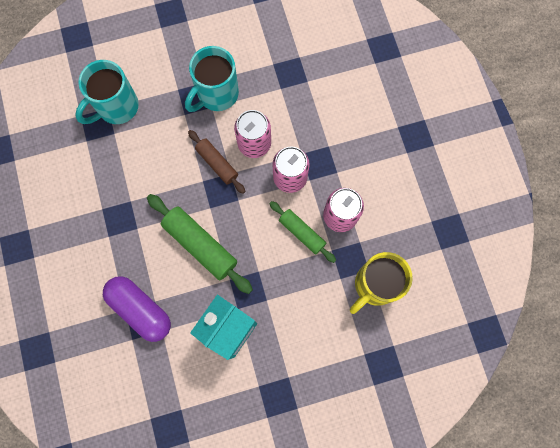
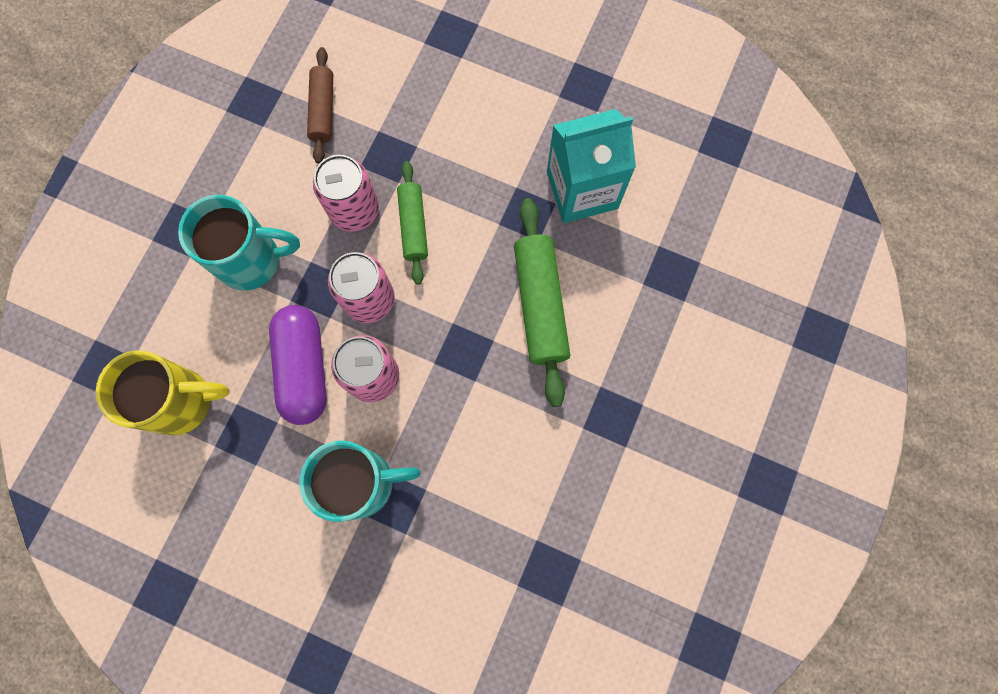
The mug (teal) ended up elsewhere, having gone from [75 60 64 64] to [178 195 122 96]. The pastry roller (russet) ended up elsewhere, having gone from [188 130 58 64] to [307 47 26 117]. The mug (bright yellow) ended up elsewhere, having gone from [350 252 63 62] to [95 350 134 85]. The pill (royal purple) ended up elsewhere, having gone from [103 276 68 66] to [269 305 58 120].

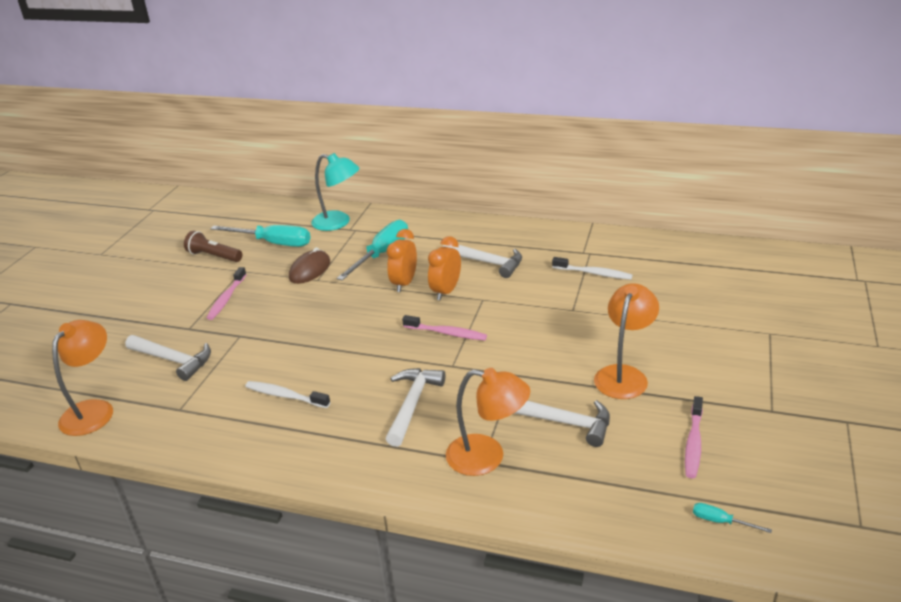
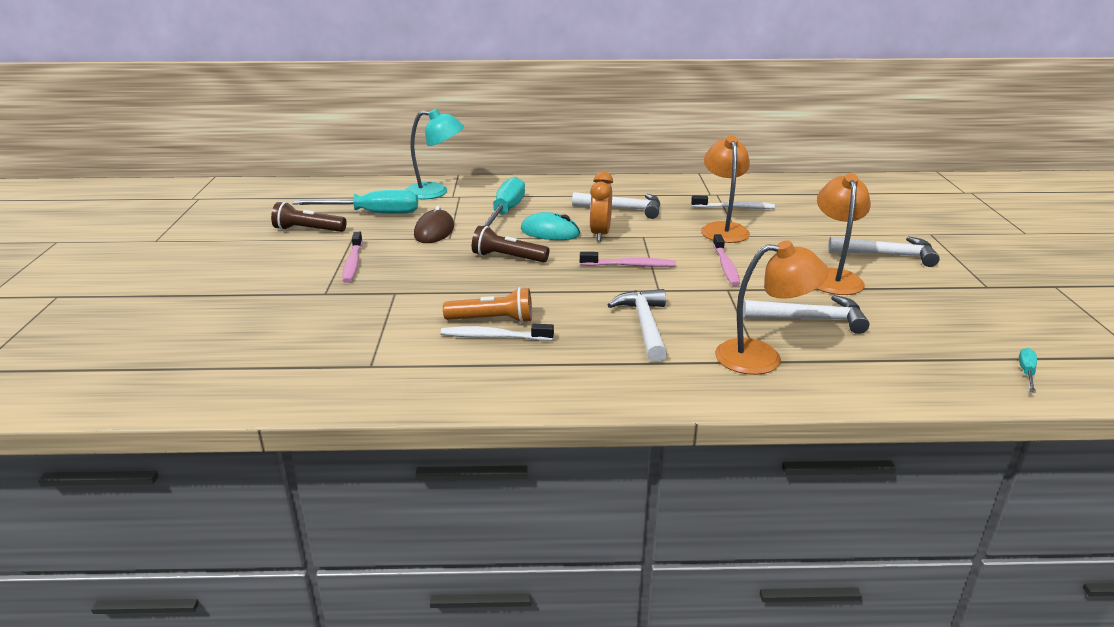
Where the alarm clock (bright orange) stood at [387 229 30 63], the PC mouse (teal) came to stand at [521 212 59 28]. The desk lamp (bright orange) ended up elsewhere, having gone from [52 320 61 116] to [701 135 49 108]. The carpenter's hammer (pure white) ended up elsewhere, having gone from [125 335 86 46] to [828 236 112 31]. The dental brush (rose-pink) ended up elsewhere, having gone from [685 396 18 82] to [713 234 27 52]. The flat screwdriver (teal) at [693 503 79 30] ended up facing another way, 105 degrees clockwise from before. The second view gained the flashlight (russet) at [472 226 77 36]. The second view gained the flashlight (bright orange) at [443 287 89 36].

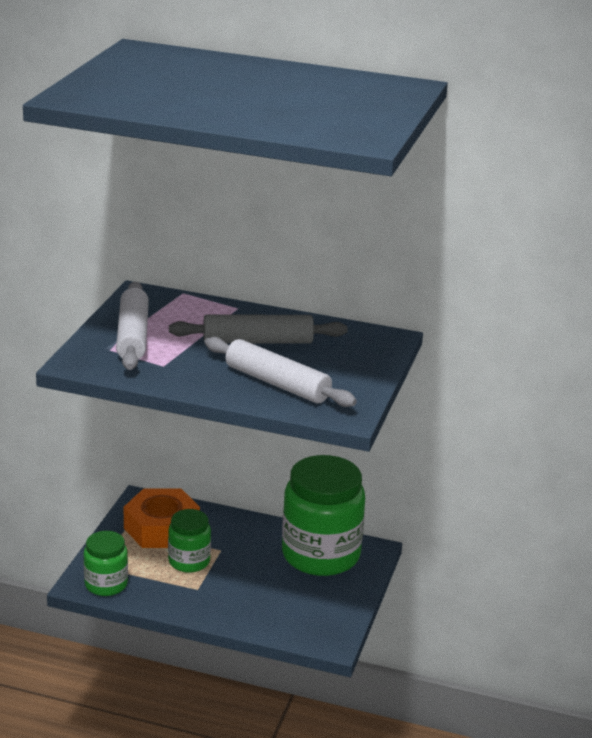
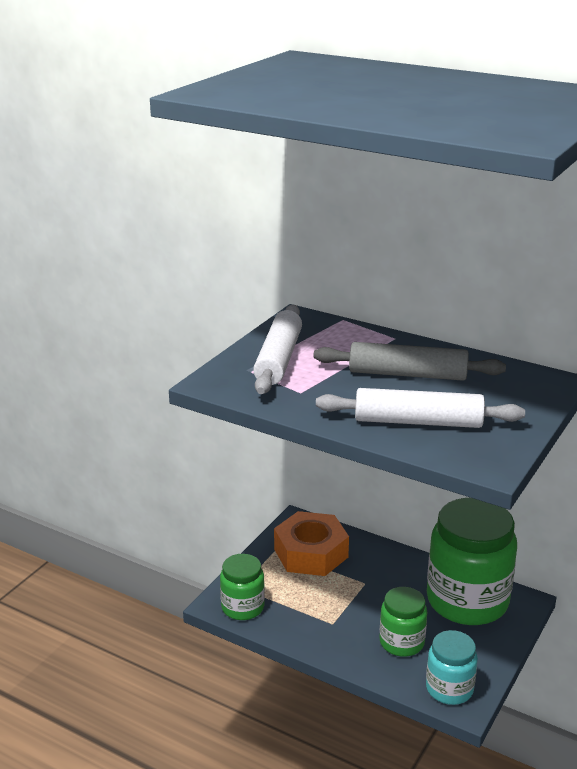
The pastry roller (pure white) at [204 337 153 70] ended up facing another way, 45 degrees counterclockwise from before. The preserve jar (green) ended up elsewhere, having gone from [168 509 43 64] to [379 587 48 70]. The second view gained the preserve jar (teal) at [426 630 52 75].

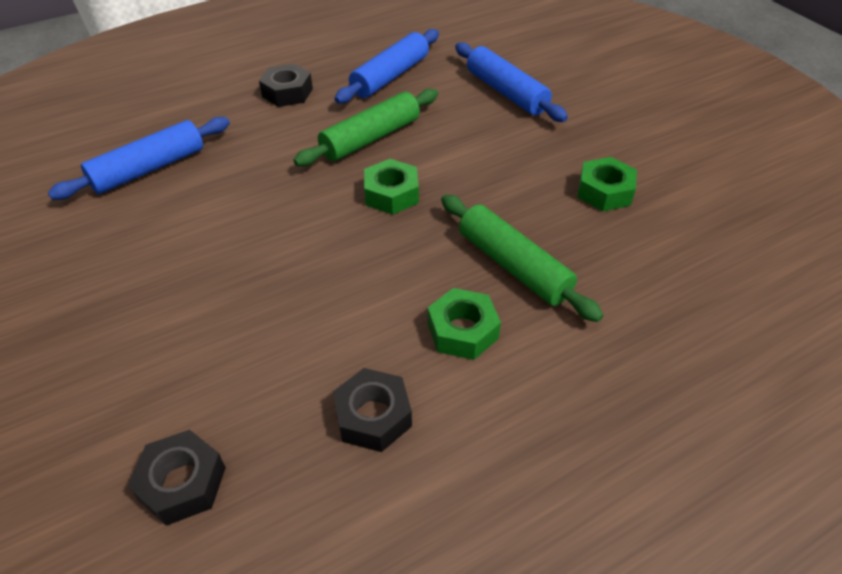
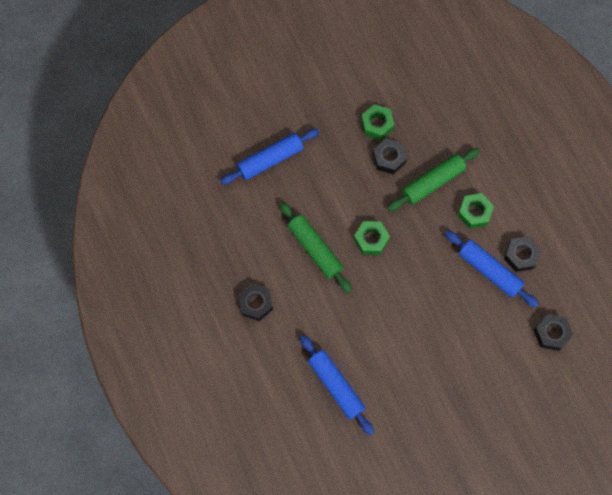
The pastry roller (blue) ended up elsewhere, having gone from [334 29 105 75] to [445 231 94 76]. The second view gained the nut (black) at [373 139 34 35].

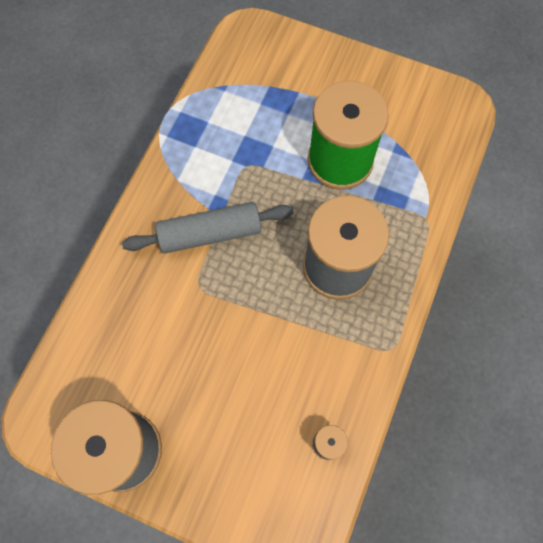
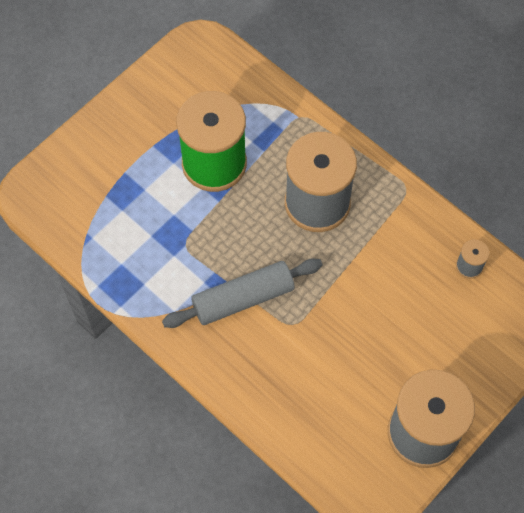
The pastry roller (gray) at [122 202 172 52] ended up facing another way, 60 degrees clockwise from before.

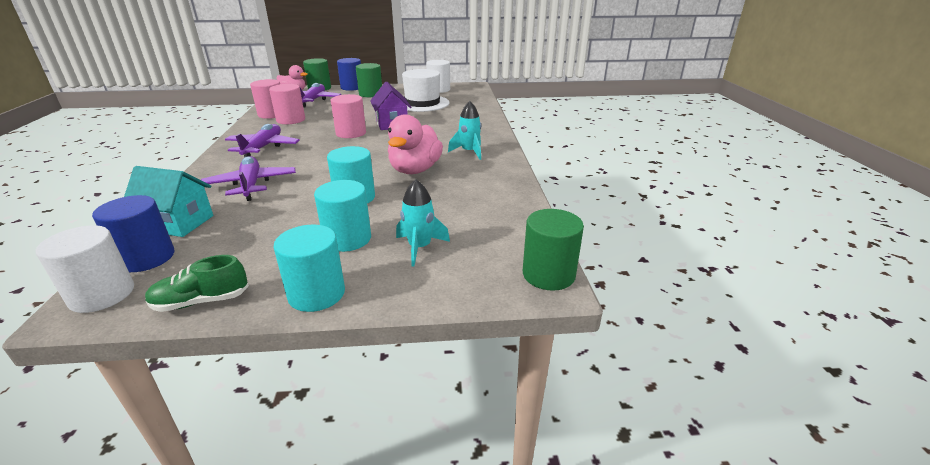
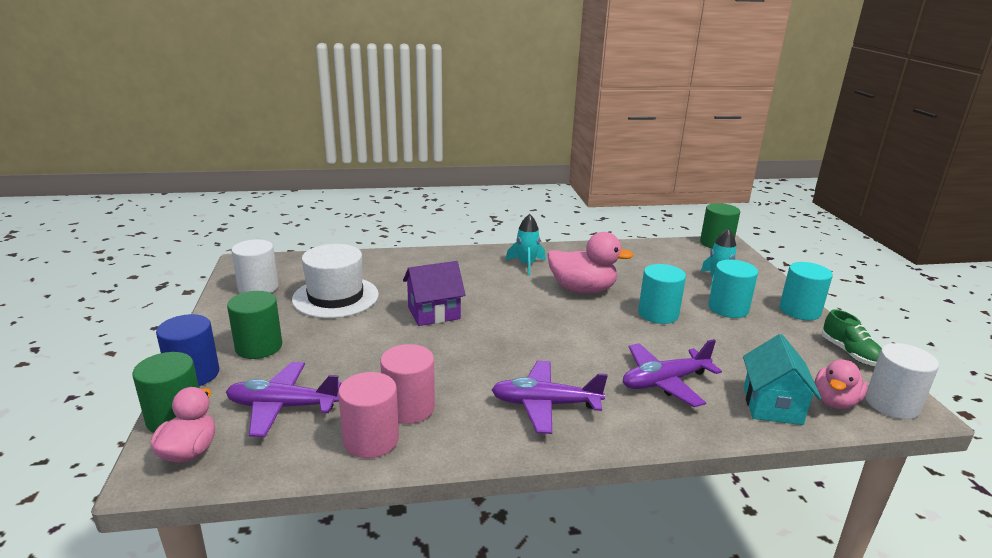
The second view lost the solid cylinder (rose-pink) at [331 94 35 44]. Where the solid cylinder (blue) stood at [92 195 82 77], the rubber duck (rose-pink) came to stand at [815 359 53 50].

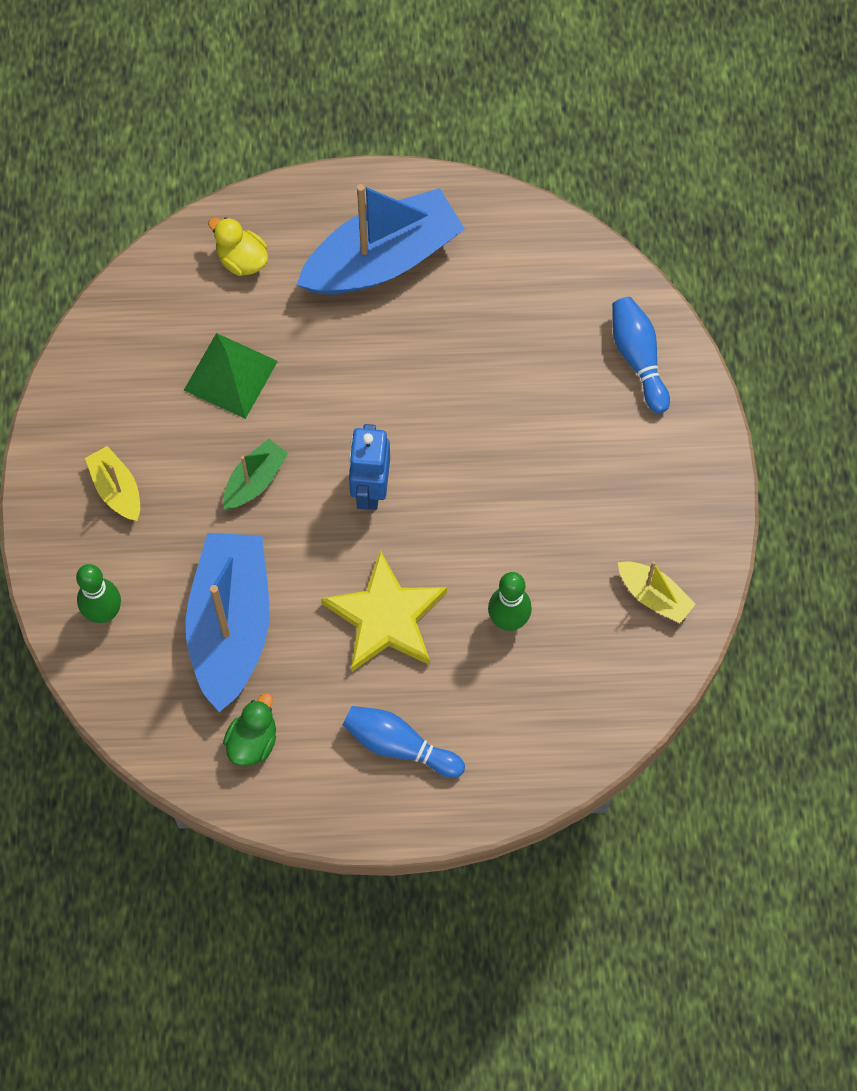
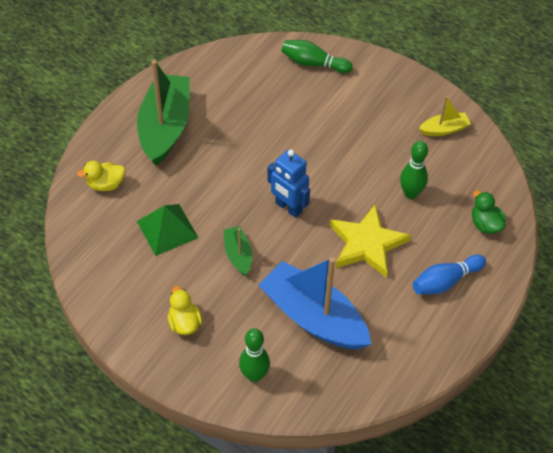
What was the sailboat (blue) at [297 184 168 111] turned into the sailboat (green) at [137 60 53 106]. What was the tenpin (blue) at [612 297 58 116] turned into the tenpin (green) at [281 40 72 33]. Where the sailboat (bright yellow) stood at [85 446 55 75], the rubber duck (bright yellow) came to stand at [168 286 34 49]. The rubber duck (green) ended up elsewhere, having gone from [223 693 53 73] to [472 190 34 44].

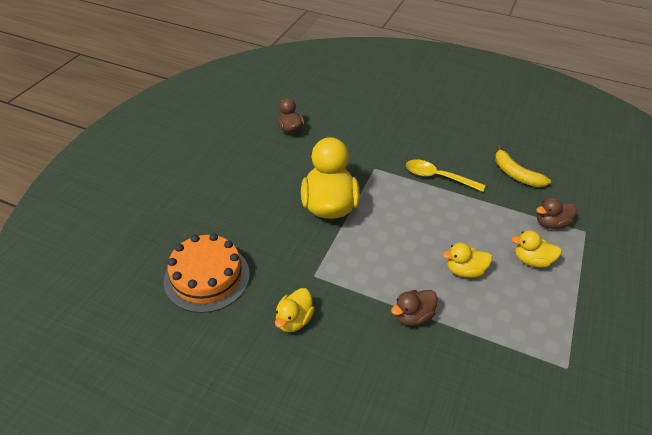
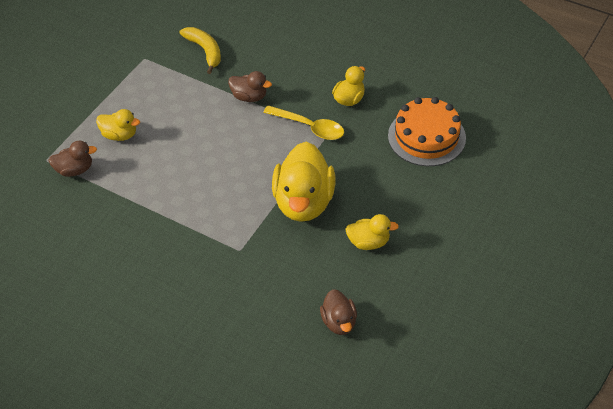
The banana fruit (bright yellow) ended up elsewhere, having gone from [495 145 56 42] to [179 27 42 47]. The tablespoon (bright yellow) ended up elsewhere, having gone from [406 159 79 33] to [263 105 81 35]. The rubber duck (bright yellow) ended up elsewhere, having gone from [442 242 50 36] to [345 214 54 36]. The rubber duck (russet) at [391 290 47 36] ended up facing another way, 45 degrees clockwise from before.

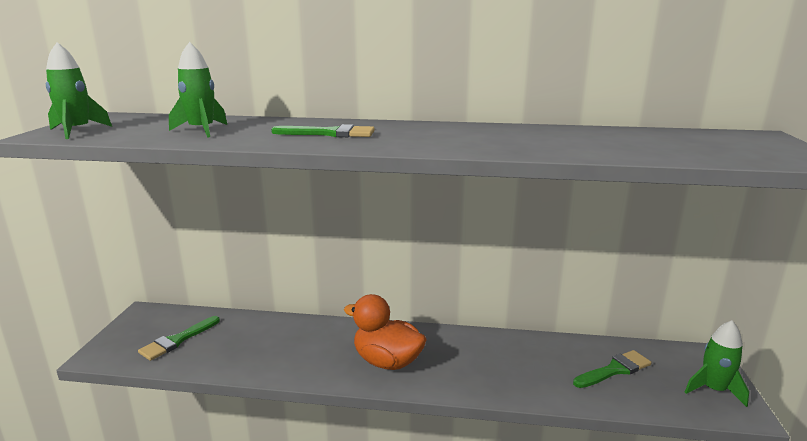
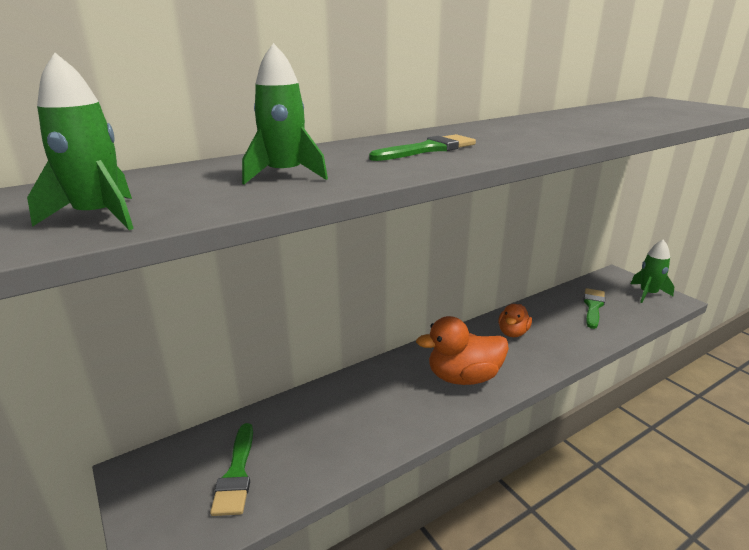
The second view gained the rubber duck (bright orange) at [498 304 34 33].

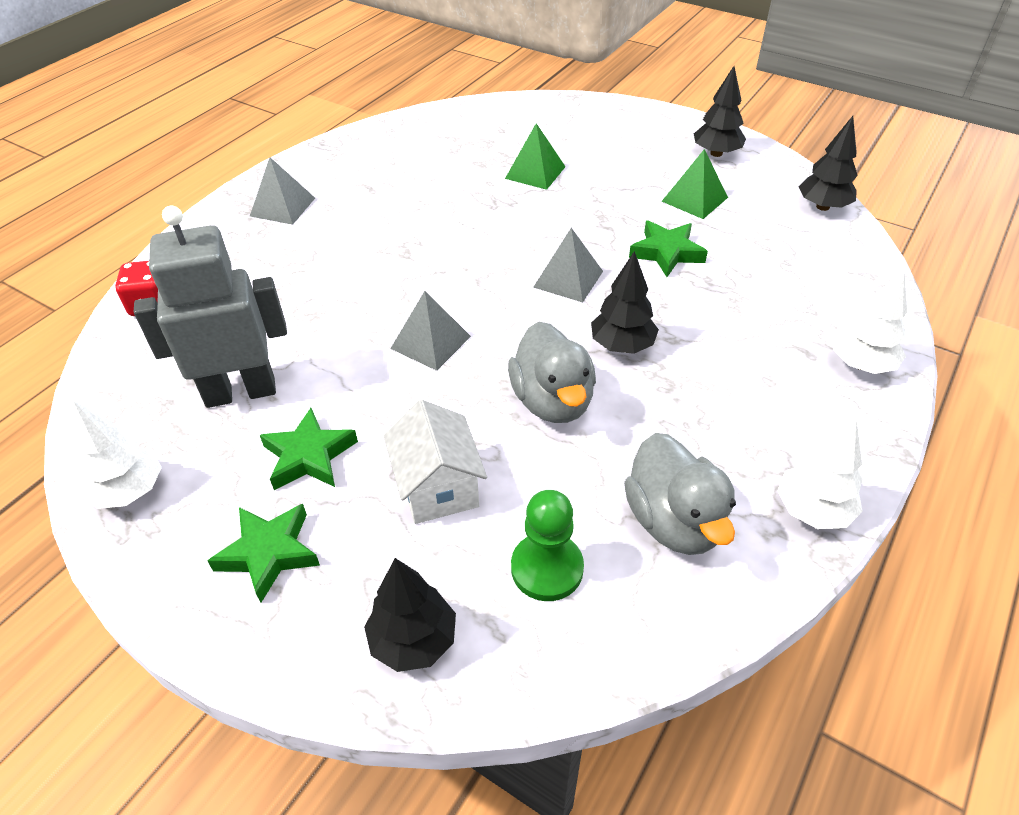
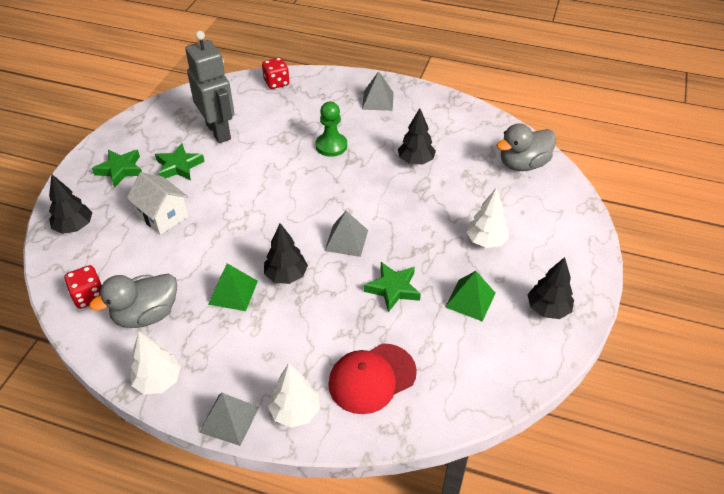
The tree (black) ended up elsewhere, having gone from [799 116 59 95] to [398 108 38 56]. The solid pyramid (green) ended up elsewhere, having gone from [505 123 61 67] to [208 263 50 48]. The solid pyramid (gray) ended up elsewhere, having gone from [390 291 81 80] to [199 393 60 53]. The rubber duck (gray) ended up elsewhere, having gone from [508 322 88 101] to [496 123 60 48]. The tree (pure white) ended up elsewhere, having gone from [72 400 90 109] to [466 188 43 60]. The toy house (pure white) at [384 400 103 124] ended up facing another way, 75 degrees clockwise from before. The chess pawn (green) ended up elsewhere, having gone from [511 490 73 111] to [316 101 31 56]. The second view gained the die (scarlet) at [64 265 37 44]. The second view gained the baseball cap (scarlet) at [328 343 89 71].

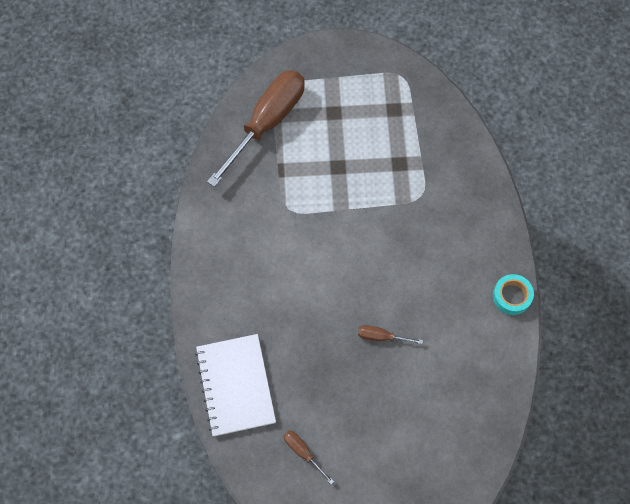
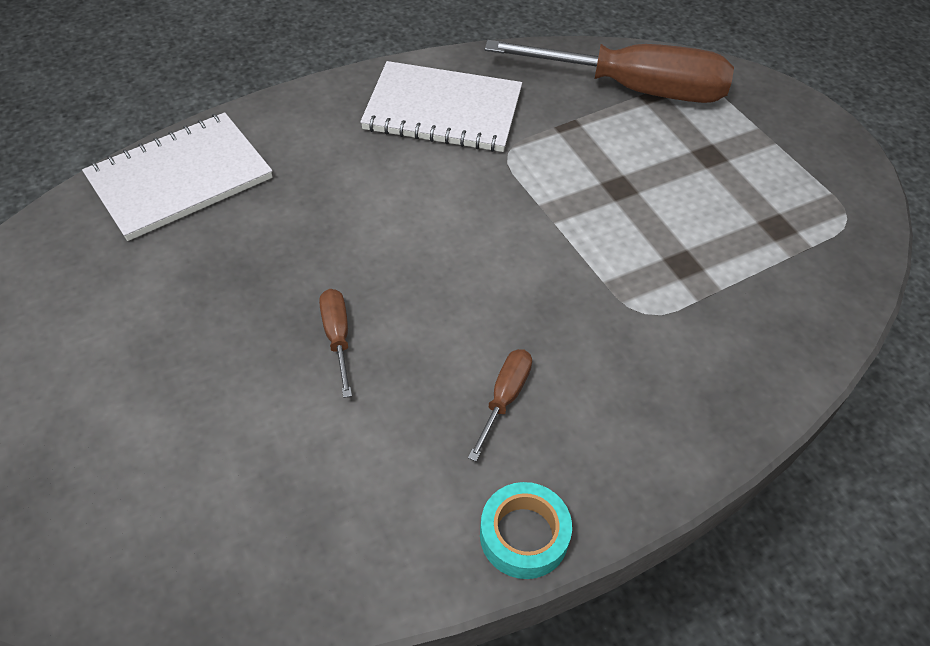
The flat screwdriver (russet) ended up elsewhere, having gone from [284 430 50 54] to [468 349 64 112]. The second view gained the notepad (pure white) at [360 61 162 91].

